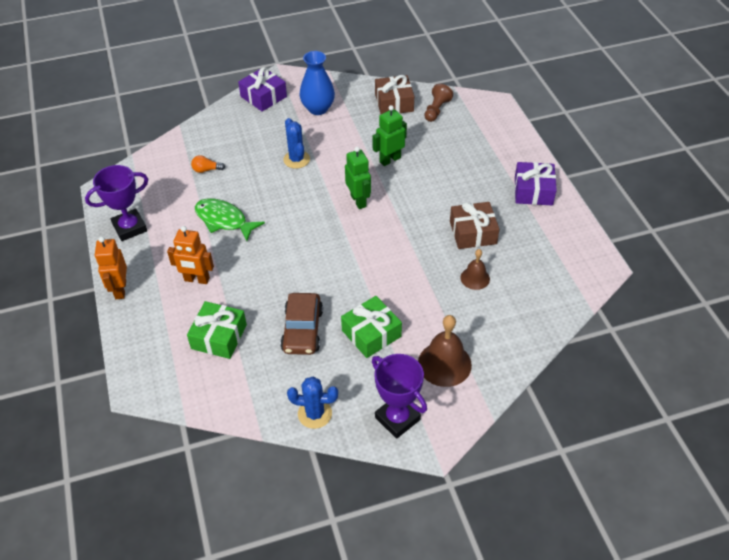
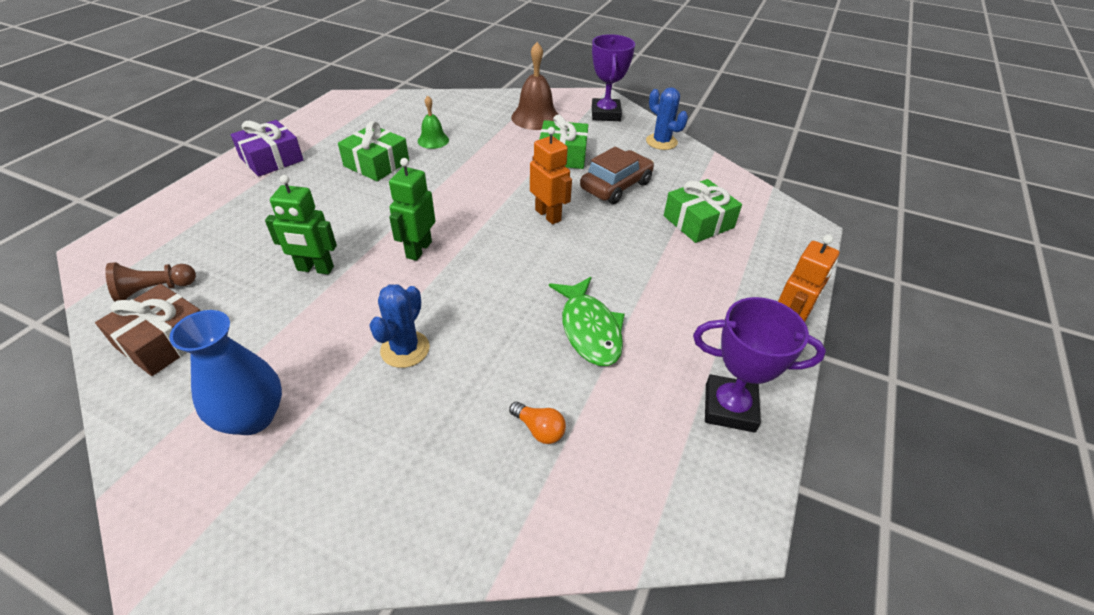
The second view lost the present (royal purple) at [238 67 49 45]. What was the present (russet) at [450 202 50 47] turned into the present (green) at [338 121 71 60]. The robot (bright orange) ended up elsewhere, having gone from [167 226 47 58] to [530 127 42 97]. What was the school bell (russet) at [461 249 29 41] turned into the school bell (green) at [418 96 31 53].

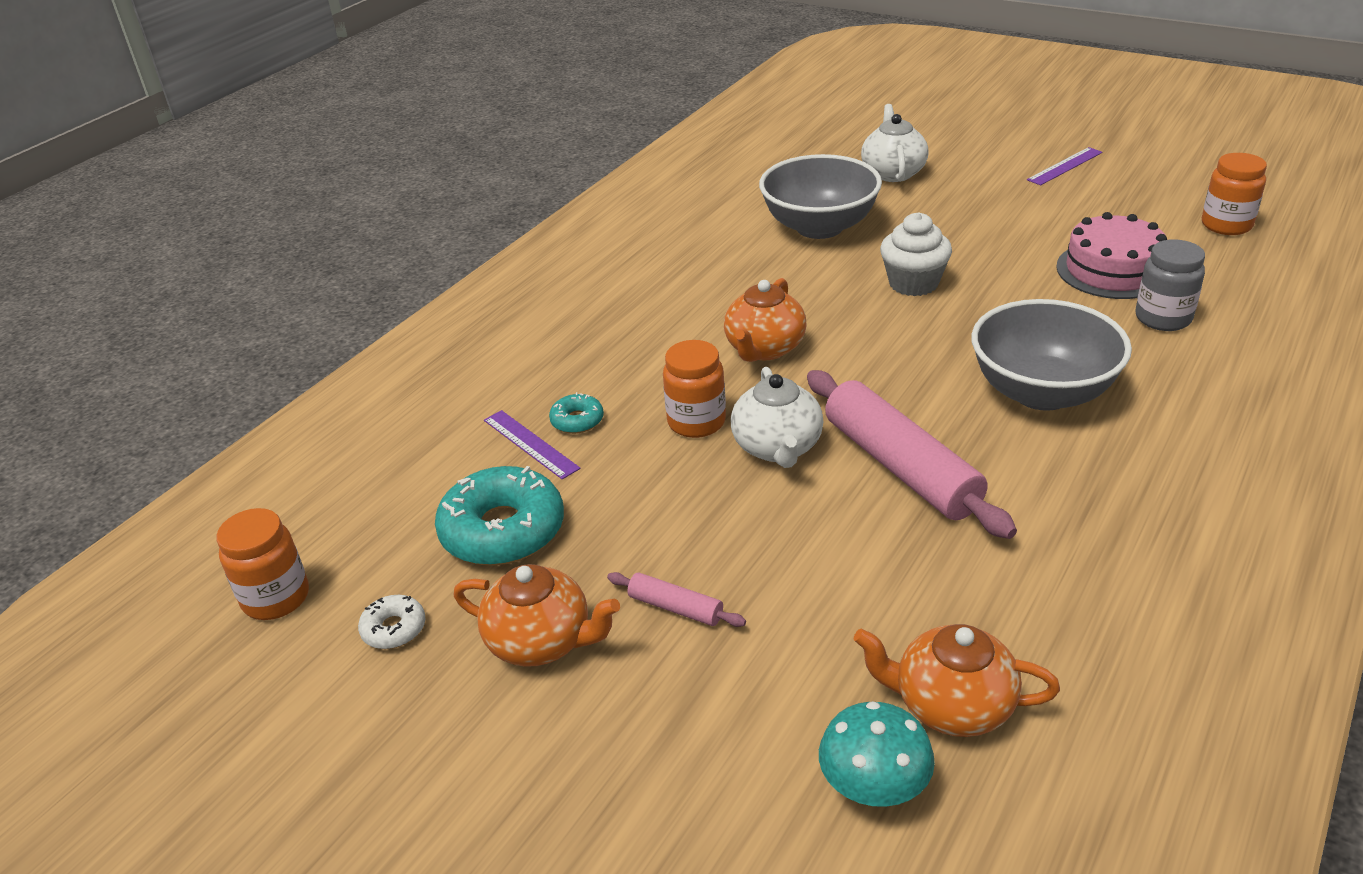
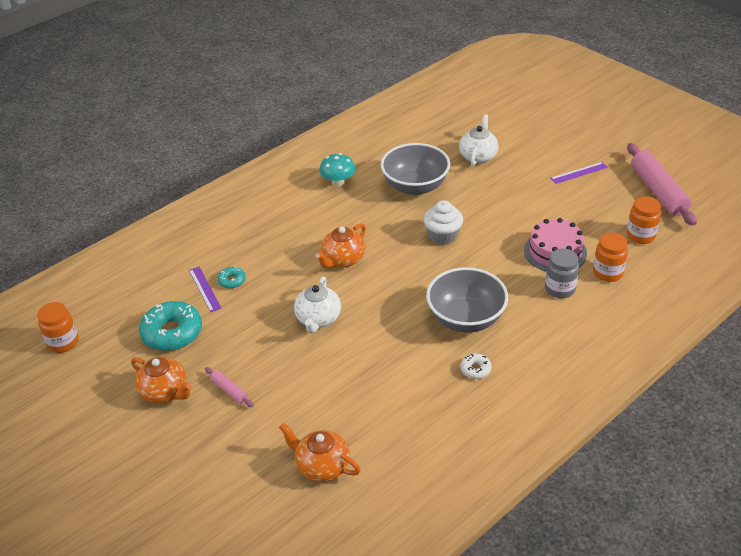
The preserve jar (bright orange) ended up elsewhere, having gone from [663 340 63 98] to [593 233 35 49]. The pastry roller (rose-pink) ended up elsewhere, having gone from [807 370 210 169] to [627 143 70 83]. The glazed donut (pure white) ended up elsewhere, having gone from [358 595 68 54] to [460 353 32 26]. The mushroom (teal) ended up elsewhere, having gone from [819 701 116 106] to [319 153 36 34].

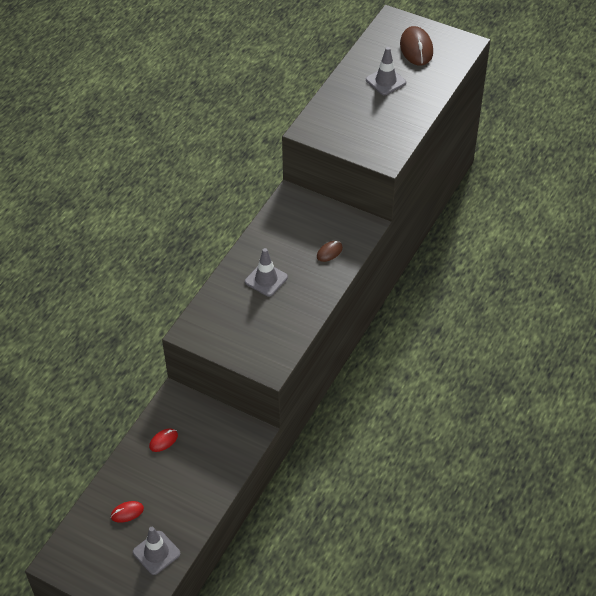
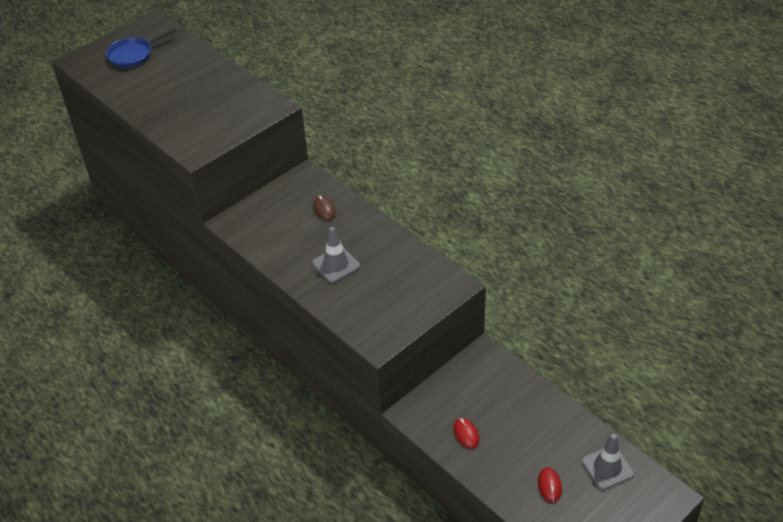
Where the PC mouse (russet) stood at [400 26 33 40], the pan (blue) came to stand at [106 28 71 39]. The second view lost the safety cone (gray) at [366 47 40 48].

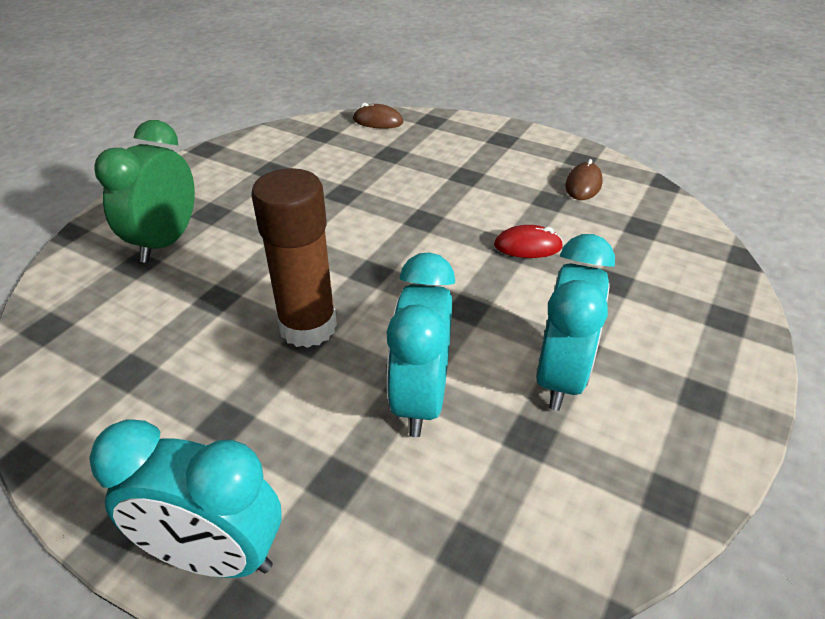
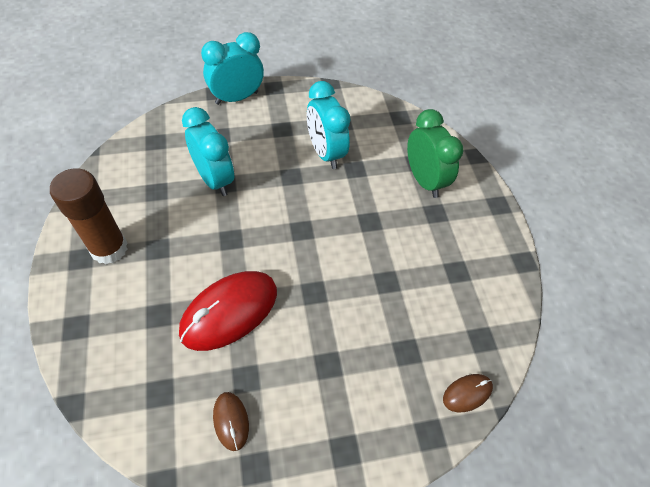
The stick of glue (russet) ended up elsewhere, having gone from [251 168 86 180] to [50 168 78 96]. The size of the PC mouse (scarlet) at [494 225 69 33] changed by a factor of 2.08. The alarm clock (teal) ended up elsewhere, having gone from [536 234 79 177] to [307 81 44 88].

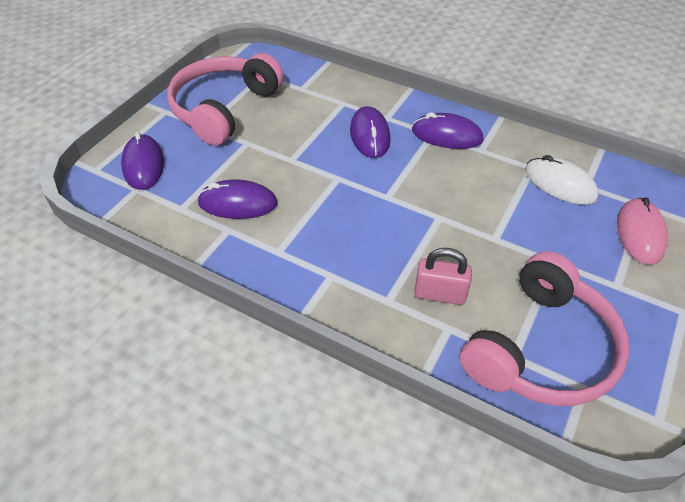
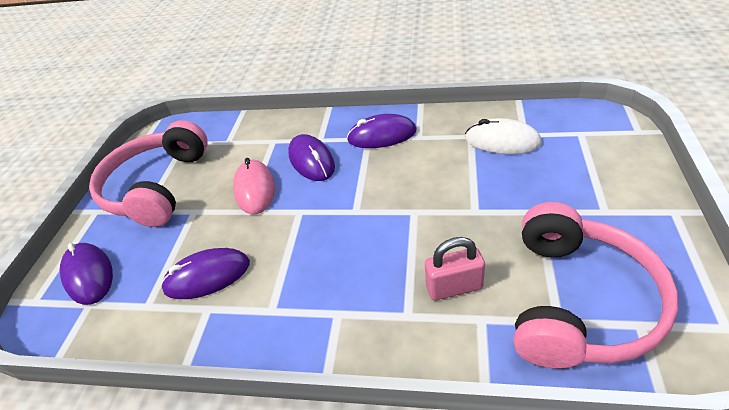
The PC mouse (rose-pink) ended up elsewhere, having gone from [617 198 51 67] to [233 158 42 57].

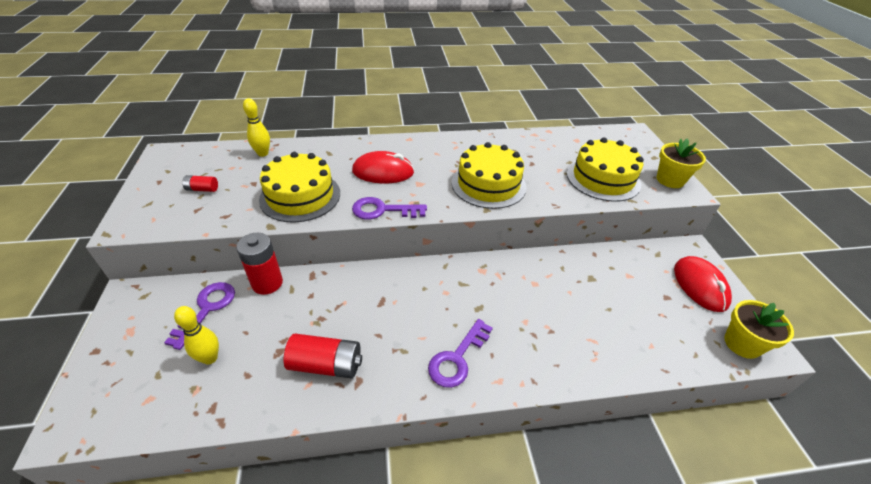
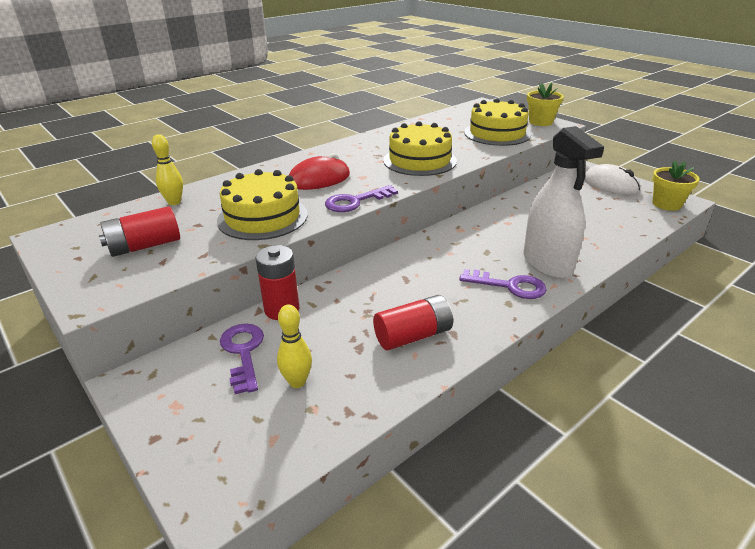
The size of the AA battery (scarlet) at [182 175 36 17] changed by a factor of 1.89. What was the PC mouse (scarlet) at [674 256 58 56] turned into the PC mouse (pure white) at [584 164 57 31]. The latchkey (royal purple) at [428 319 65 69] ended up facing another way, 75 degrees counterclockwise from before. The second view gained the spray bottle (pure white) at [524 126 80 153].

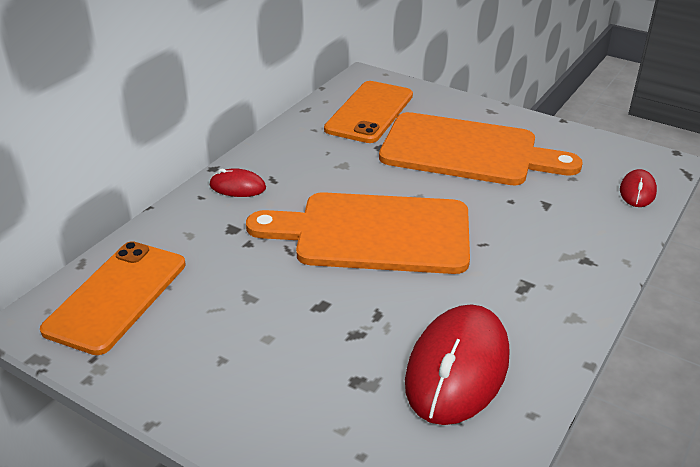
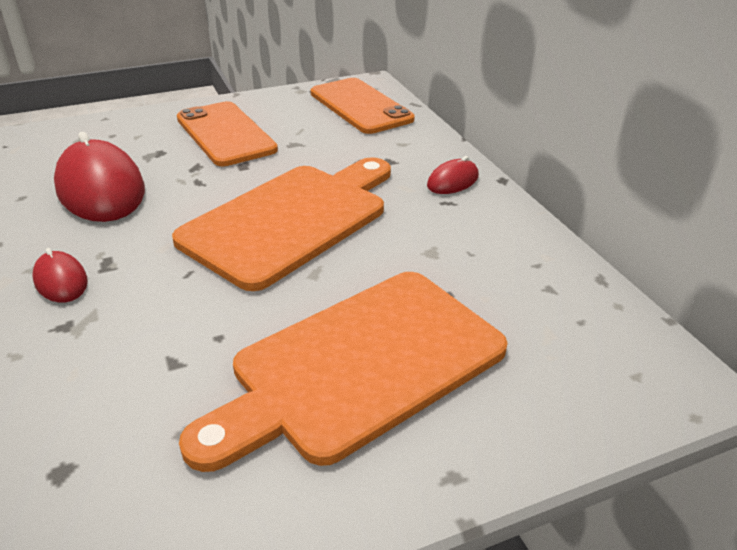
The smartphone (bright orange) ended up elsewhere, having gone from [324 81 89 62] to [177 101 101 65]. The PC mouse (scarlet) ended up elsewhere, having gone from [620 169 37 38] to [33 248 55 54].

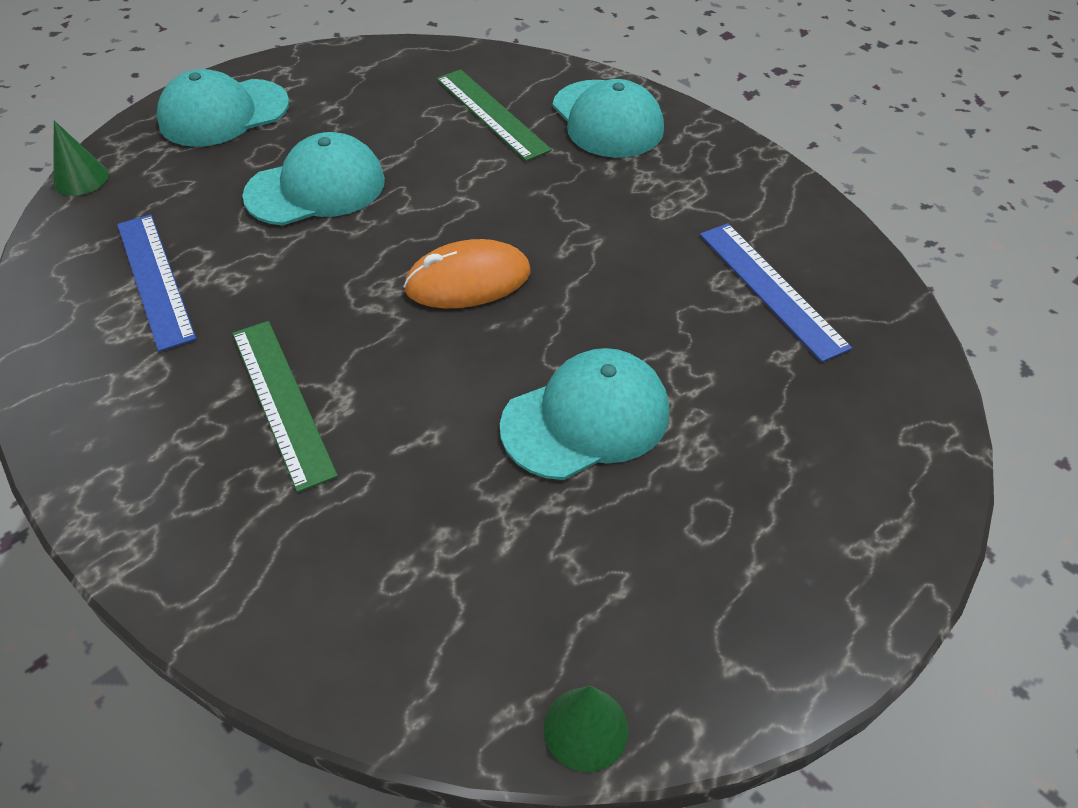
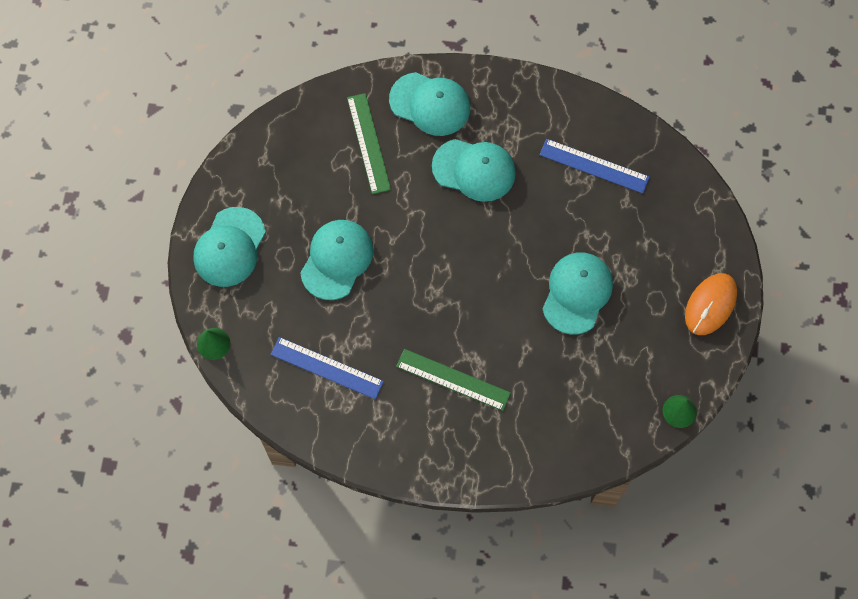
The straightedge (green) at [436 69 116 92] ended up facing another way, 60 degrees clockwise from before. The PC mouse (bright orange) ended up elsewhere, having gone from [403 239 128 69] to [685 273 52 62]. The second view gained the baseball cap (teal) at [432 139 84 63].

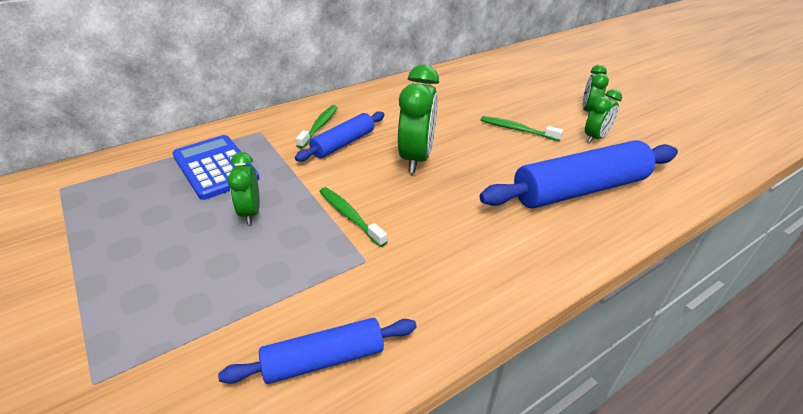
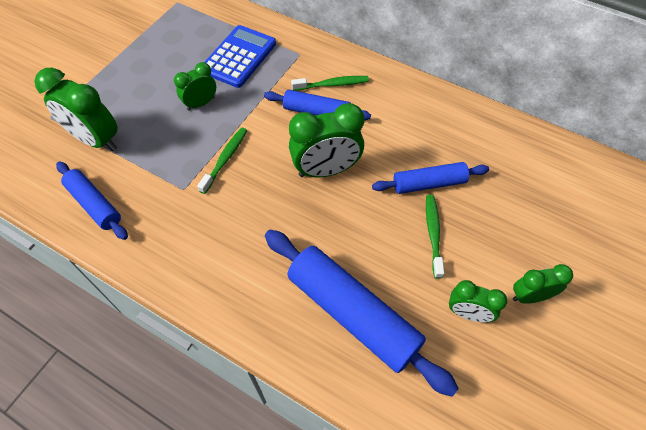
The second view gained the alarm clock (green) at [34 68 84 83]. The second view gained the pastry roller (blue) at [372 162 117 32].

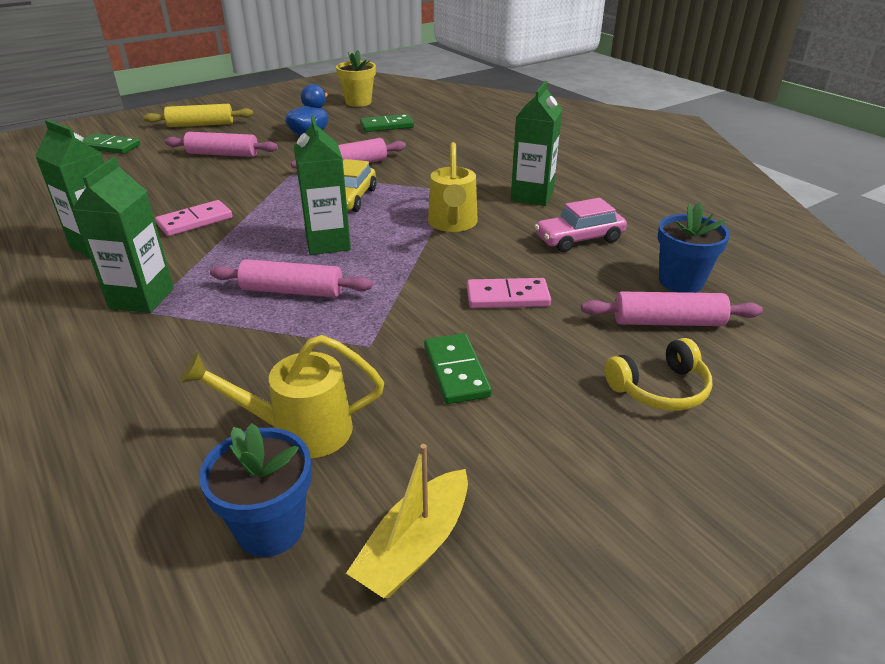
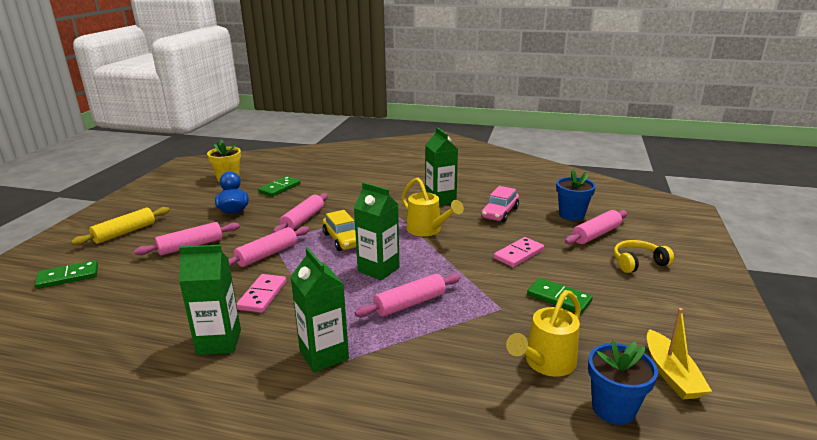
The over-ear headphones (bright yellow) at [604 338 108 73] ended up facing another way, 135 degrees counterclockwise from before. The second view gained the pastry roller (rose-pink) at [229 226 81 41].

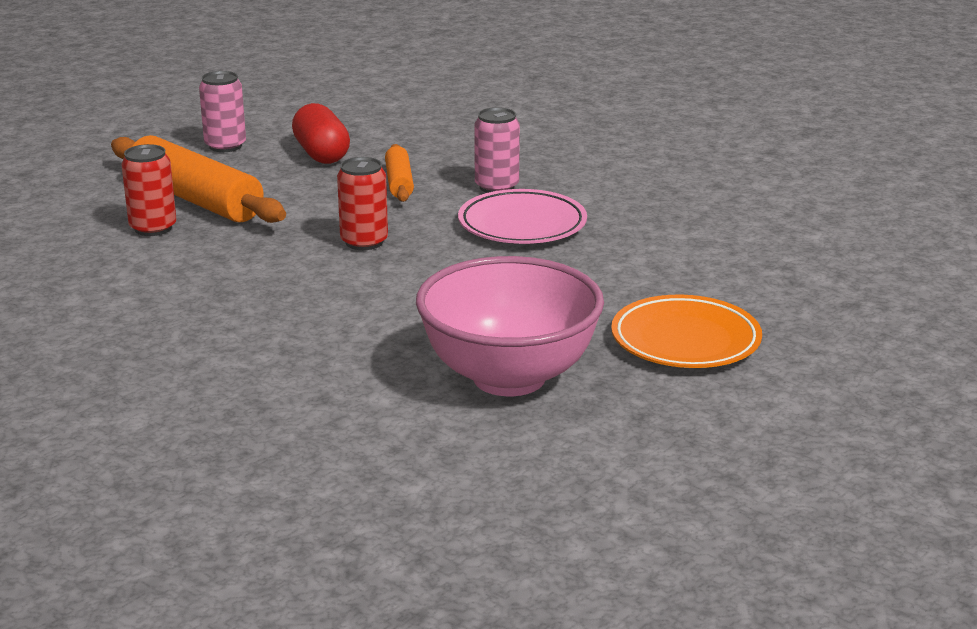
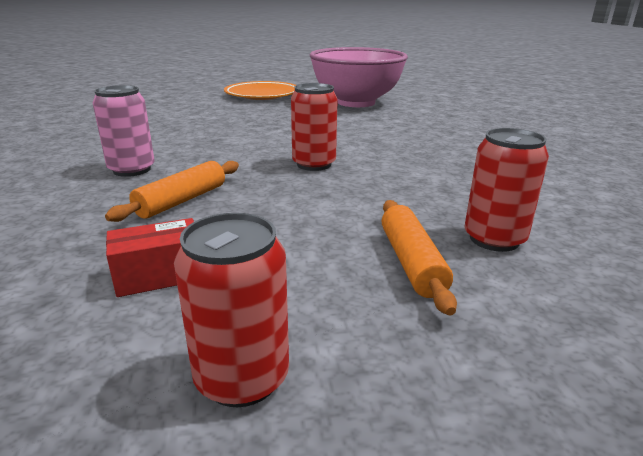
What was the soda can (rose-pink) at [199 71 47 81] turned into the soda can (scarlet) at [174 213 115 194]. Where the pill (scarlet) stood at [292 103 58 61], the parcel (scarlet) came to stand at [106 218 88 79]. The size of the pastry roller (bright orange) at [111 135 175 88] changed by a factor of 0.52. The second view lost the flat dish (rose-pink) at [458 189 129 55].

